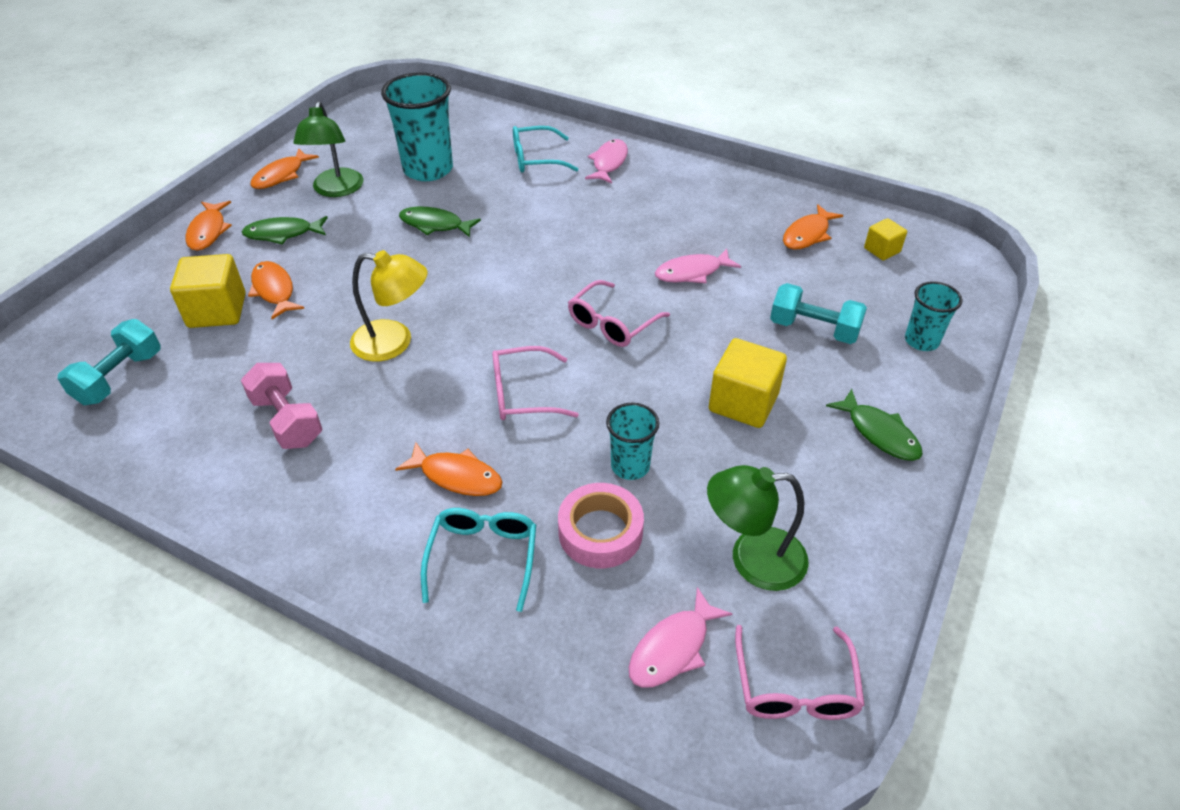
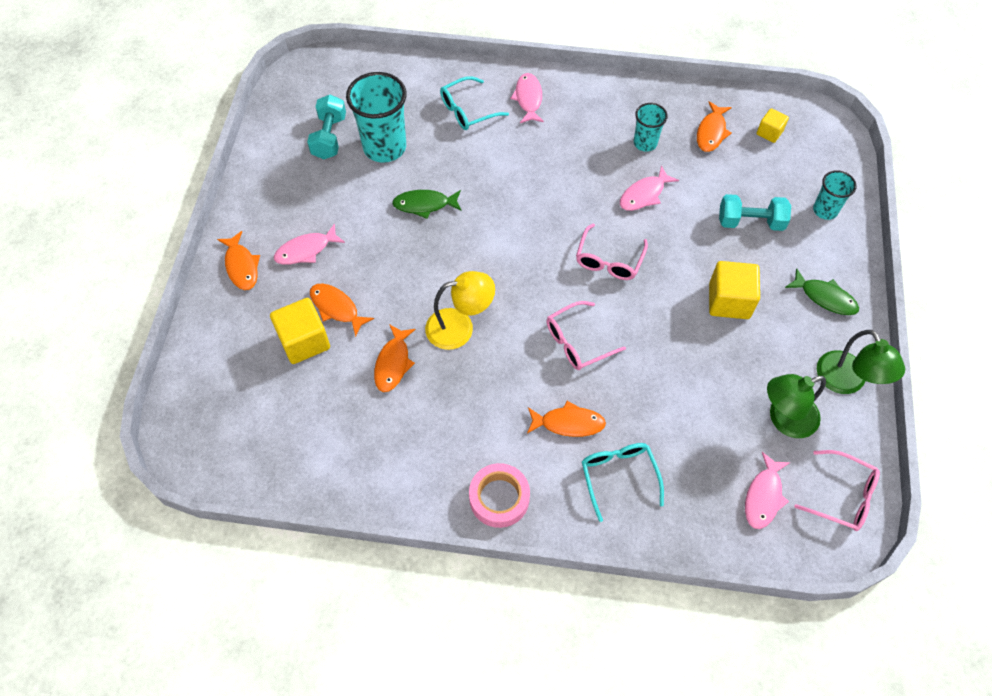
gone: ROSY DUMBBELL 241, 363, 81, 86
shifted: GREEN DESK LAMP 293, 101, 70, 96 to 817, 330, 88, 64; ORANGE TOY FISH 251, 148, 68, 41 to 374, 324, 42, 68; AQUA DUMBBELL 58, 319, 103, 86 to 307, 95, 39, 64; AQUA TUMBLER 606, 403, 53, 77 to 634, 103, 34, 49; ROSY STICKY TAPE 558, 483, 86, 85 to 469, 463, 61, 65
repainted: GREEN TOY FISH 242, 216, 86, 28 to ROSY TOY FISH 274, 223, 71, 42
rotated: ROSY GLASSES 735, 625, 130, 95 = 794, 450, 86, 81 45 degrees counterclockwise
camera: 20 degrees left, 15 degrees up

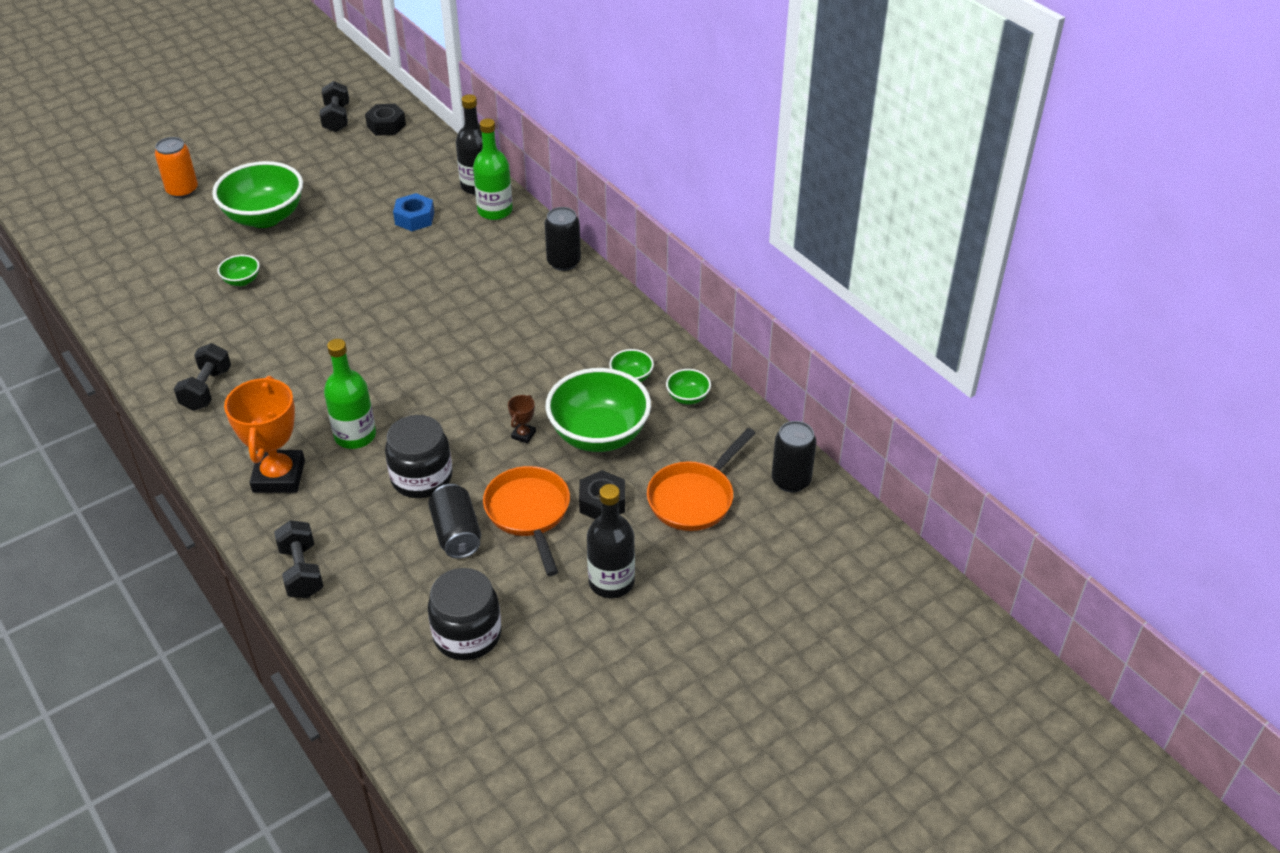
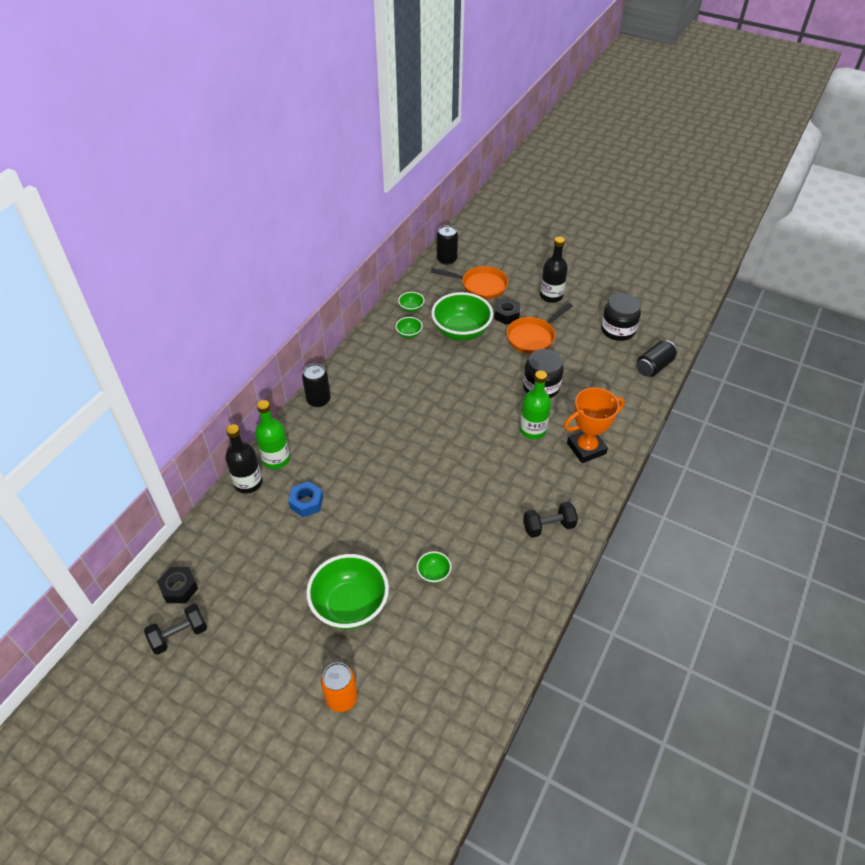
gone: BROWN AWARD CUP 508, 395, 28, 49; BLACK DUMBBELL 274, 520, 49, 78
shifted: BLACK CAN 428, 484, 53, 75 to 637, 340, 41, 37
camera: 115 degrees left, 5 degrees up

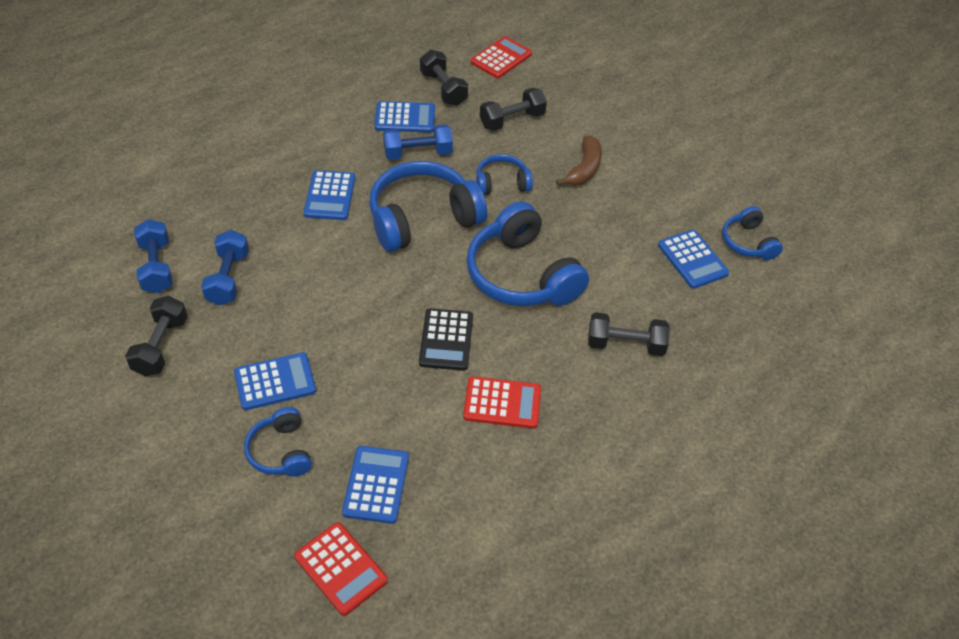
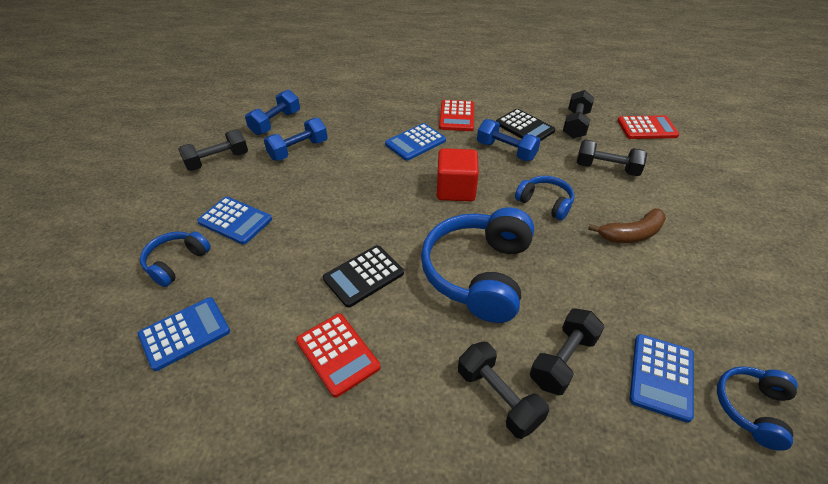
new: BLACK DUMBBELL 530, 308, 75, 87
shifted: RED CALCULATOR 294, 522, 94, 94 to 439, 100, 35, 31
swapped: BLUE OVER-EAR HEADPHONES 370, 161, 117, 91 to RED SOLID CUBE 437, 148, 42, 53
repainted: BLUE CALCULATOR 374, 101, 61, 32 to BLACK CALCULATOR 496, 109, 59, 32
camera: 50 degrees right, 5 degrees down

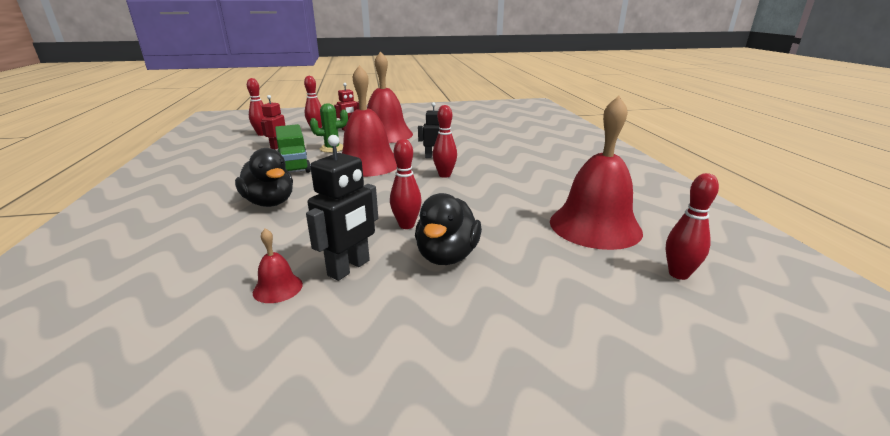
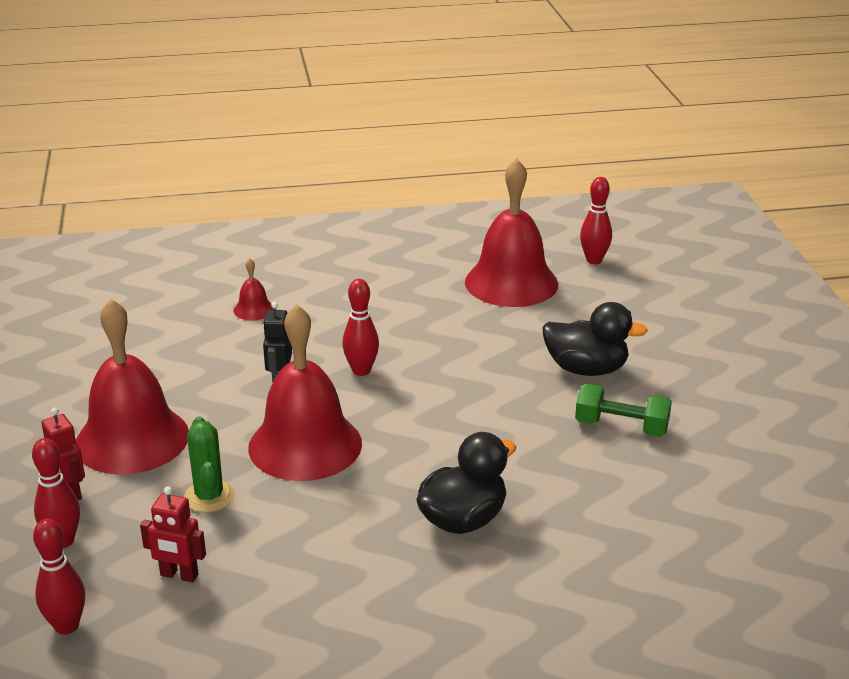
gone: GREEN LORRY 275, 124, 36, 49; RED SKITTLE 390, 139, 32, 90
shifted: RED SCHOOL BELL 253, 229, 50, 74 to 233, 258, 41, 62
swapped: BLACK ROBOT FIGURE 306, 135, 72, 146 to GREEN DUMBBELL 575, 383, 97, 54
camera: 90 degrees left, 5 degrees up

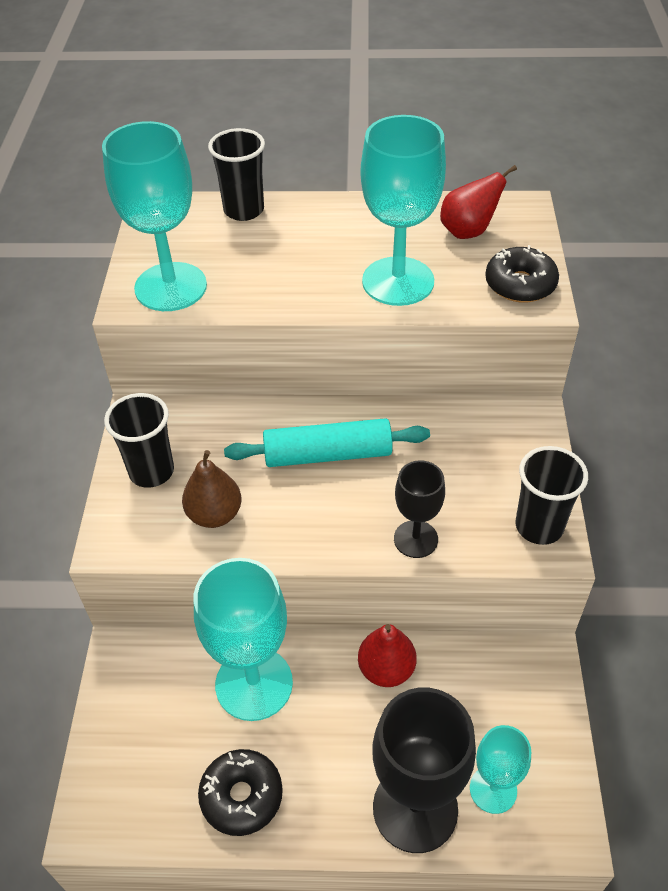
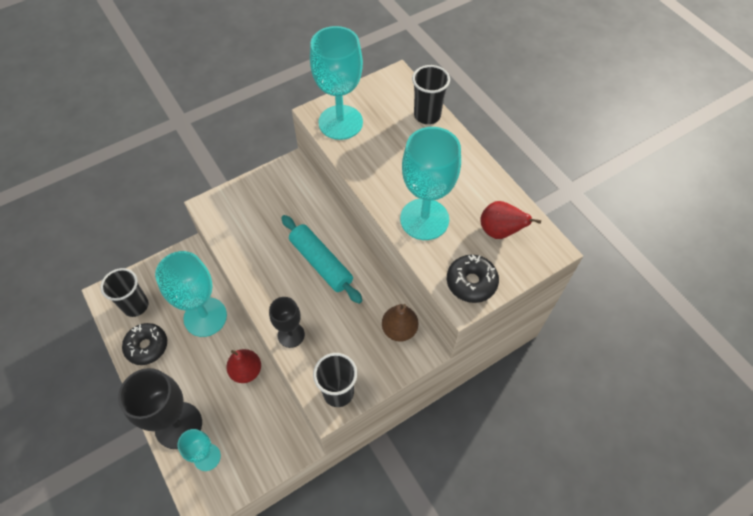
shifted: BLACK TUMBLER 104, 393, 70, 95 to 100, 268, 49, 49; BROWN PEAR 182, 450, 59, 78 to 382, 304, 36, 38
camera: 55 degrees right, 10 degrees up

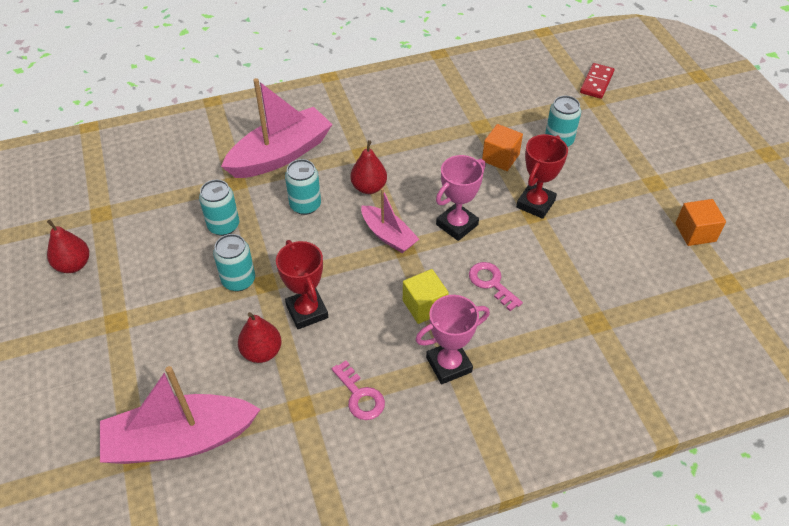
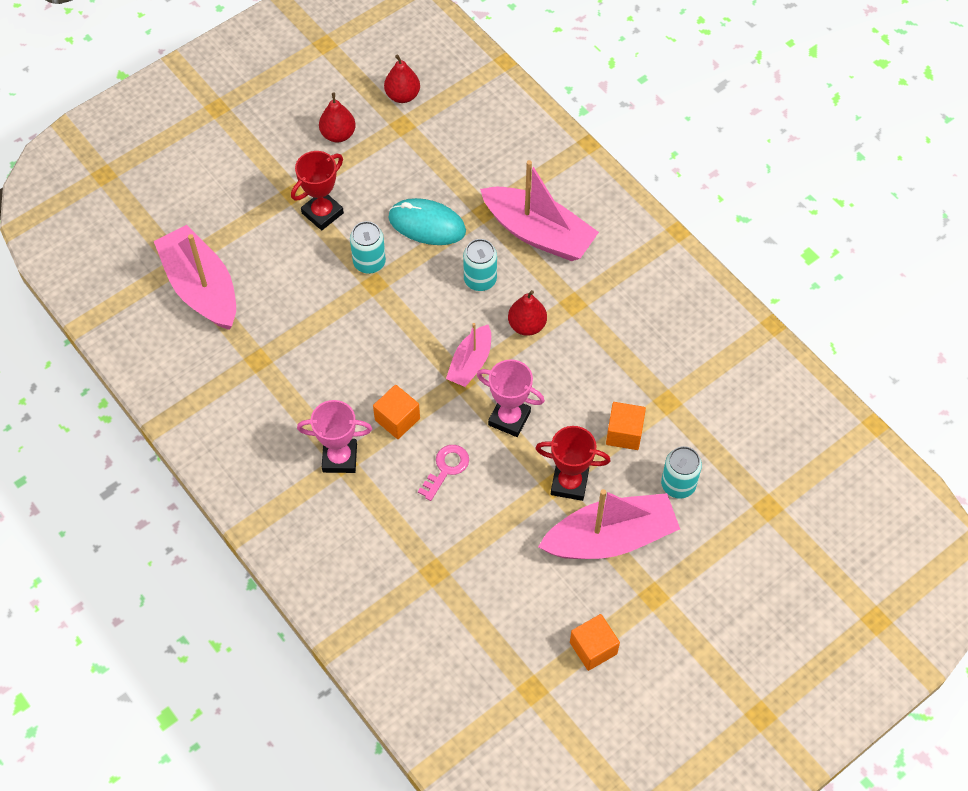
gone: RED DOMINO PIECE 580, 63, 34, 36; ROSY LATCHKEY 332, 361, 53, 59
new: ROSY BOAT 538, 489, 142, 70
shifted: RED AWARD CUP 276, 240, 52, 89 to 291, 151, 53, 79; RED PEAR 238, 312, 44, 51 to 384, 54, 36, 49
swapped: AQUA CAN 199, 180, 40, 56 to AQUA COMPUTER MOUSE 388, 198, 78, 47
repainted: BRIGHT YELLOW SOLID CUBE 403, 269, 46, 55 to ORANGE SOLID CUBE 373, 385, 47, 54
rotated: ROSY AWARD CUP 416, 295, 74, 89 = 297, 400, 75, 73 45 degrees counterclockwise
camera: 70 degrees right, 10 degrees up

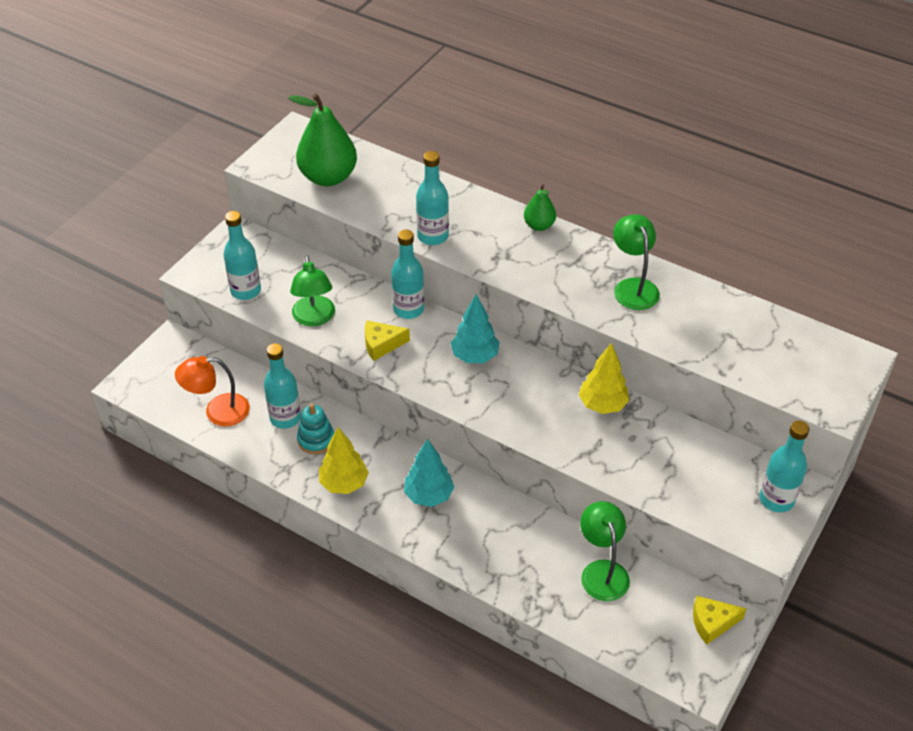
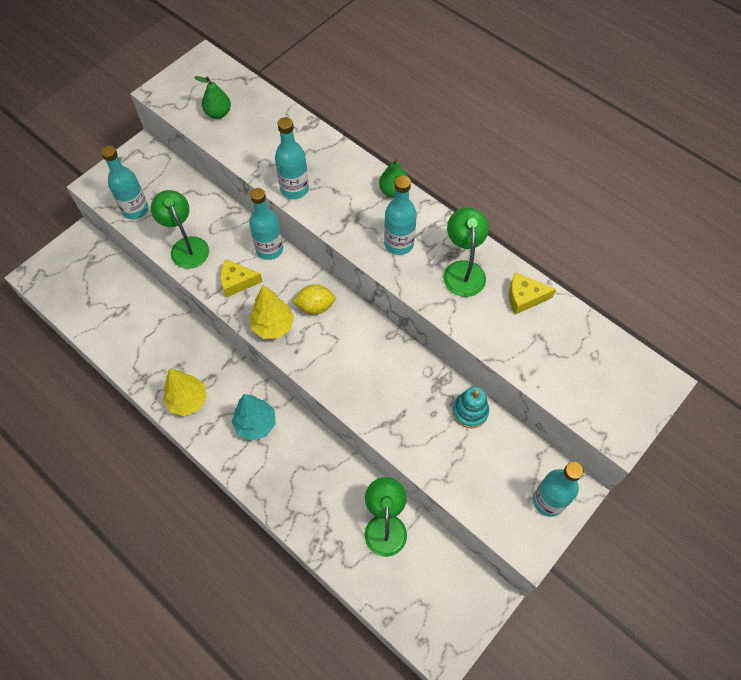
gone: ORANGE DESK LAMP 175, 356, 75, 71
shifted: AQUA DRINK BOTTLE 264, 343, 37, 86 to 384, 175, 33, 80; BRIGHT YELLOW TOY TREE 579, 343, 51, 71 to 249, 285, 45, 54; AQUA RING STACKER 297, 404, 37, 50 to 452, 386, 37, 42; BRIGHT YELLOW CHEESE 693, 596, 54, 49 to 509, 272, 47, 43
swapped: AQUA TOY TREE 451, 295, 49, 68 to BRIGHT YELLOW TOY LEMON 292, 284, 44, 31
rotated: GREEN DESK LAMP 290, 255, 45, 71 = 151, 190, 58, 79 150 degrees clockwise
scaled: GREEN PEAR 288, 93, 69, 93 = 194, 76, 37, 43 x0.52
camera: 10 degrees right, 15 degrees up

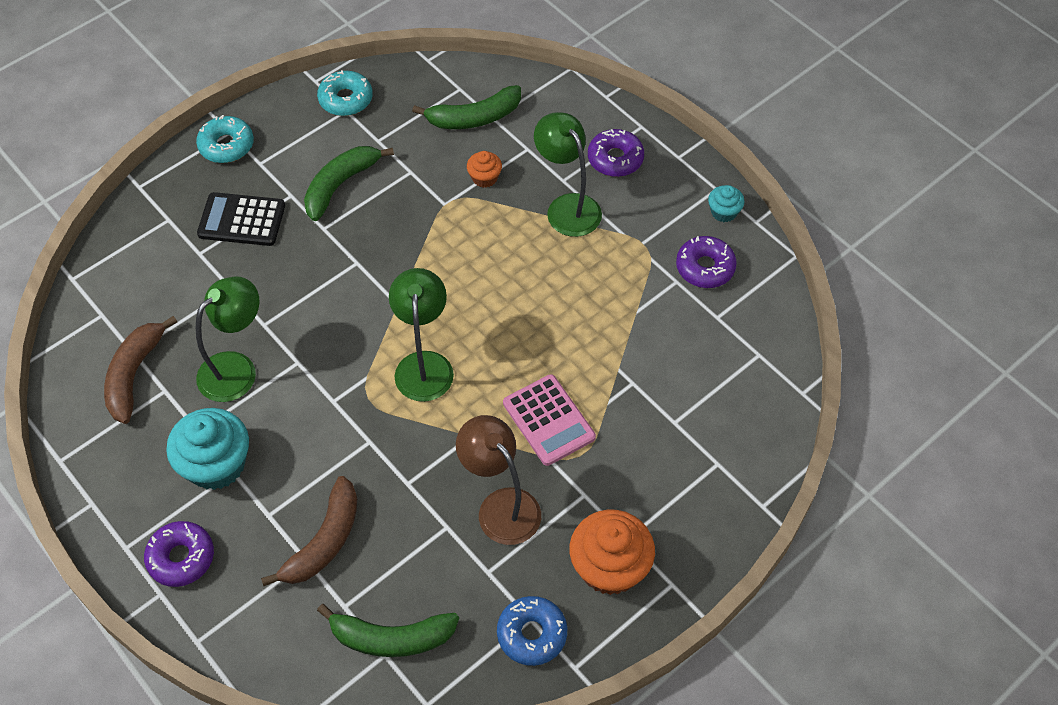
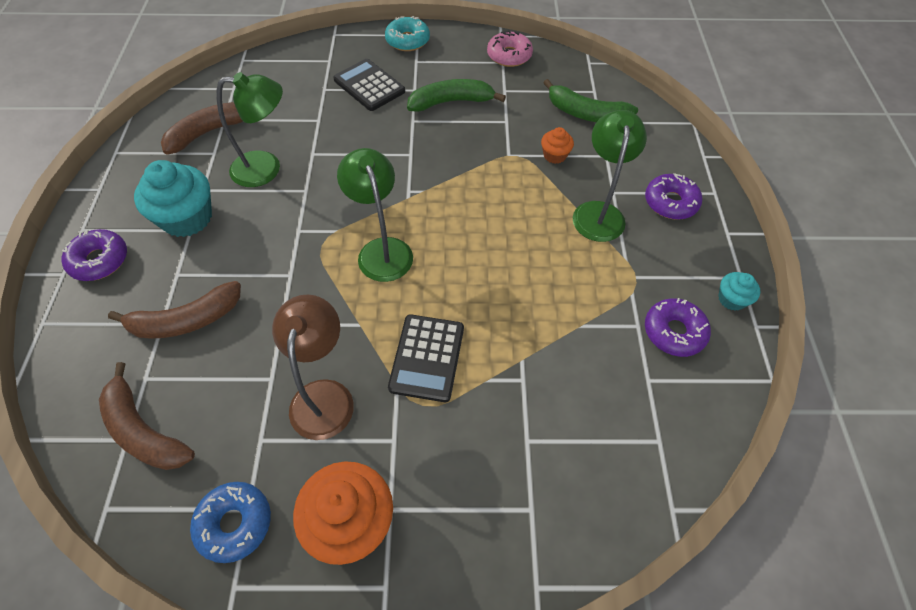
repainted: AQUA DONUT 317, 70, 56, 46 to ROSY DONUT 487, 30, 46, 37; ROSY CALCULATOR 503, 374, 93, 92 to BLACK CALCULATOR 388, 314, 76, 88; GREEN BANANA FRUIT 317, 604, 142, 53 to BROWN BANANA FRUIT 99, 362, 96, 108
rotated: GREEN DESK LAMP 389, 268, 65, 134 = 337, 148, 76, 134 60 degrees counterclockwise
camera: 40 degrees right, 0 degrees up

